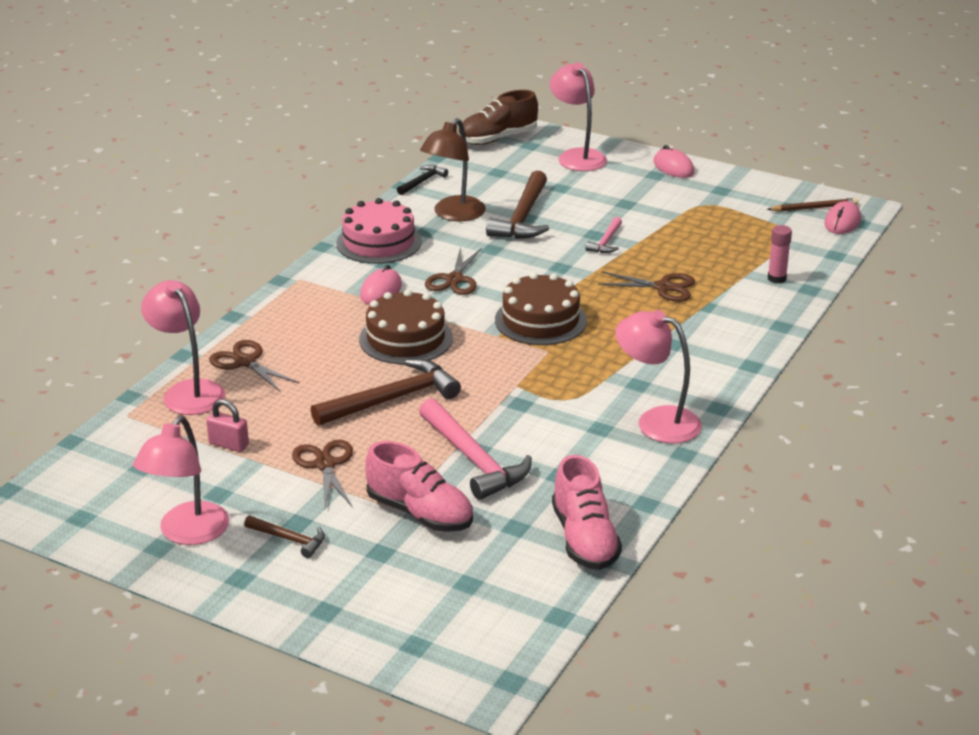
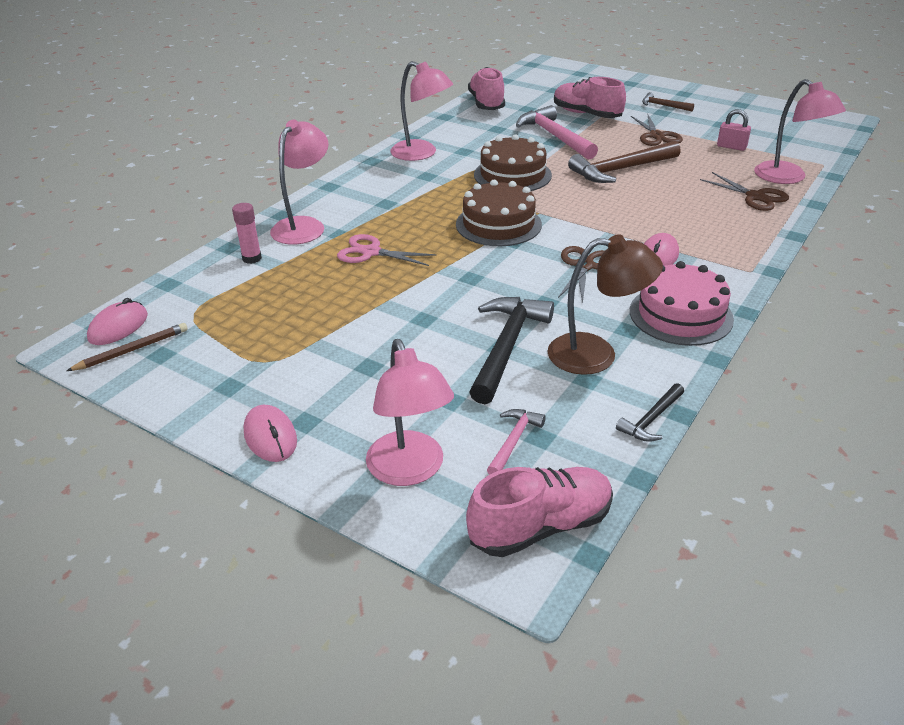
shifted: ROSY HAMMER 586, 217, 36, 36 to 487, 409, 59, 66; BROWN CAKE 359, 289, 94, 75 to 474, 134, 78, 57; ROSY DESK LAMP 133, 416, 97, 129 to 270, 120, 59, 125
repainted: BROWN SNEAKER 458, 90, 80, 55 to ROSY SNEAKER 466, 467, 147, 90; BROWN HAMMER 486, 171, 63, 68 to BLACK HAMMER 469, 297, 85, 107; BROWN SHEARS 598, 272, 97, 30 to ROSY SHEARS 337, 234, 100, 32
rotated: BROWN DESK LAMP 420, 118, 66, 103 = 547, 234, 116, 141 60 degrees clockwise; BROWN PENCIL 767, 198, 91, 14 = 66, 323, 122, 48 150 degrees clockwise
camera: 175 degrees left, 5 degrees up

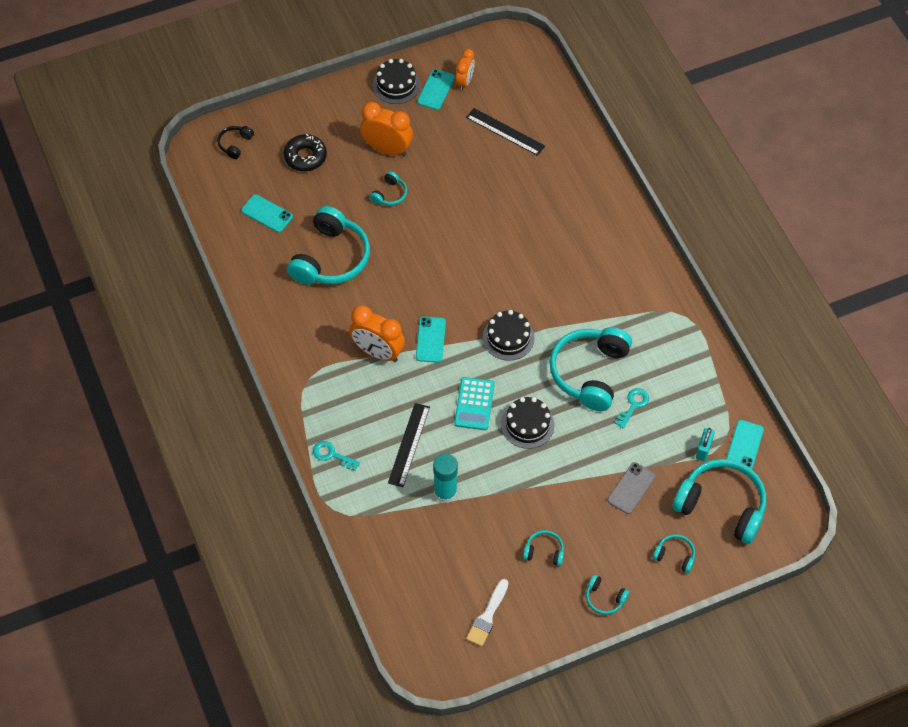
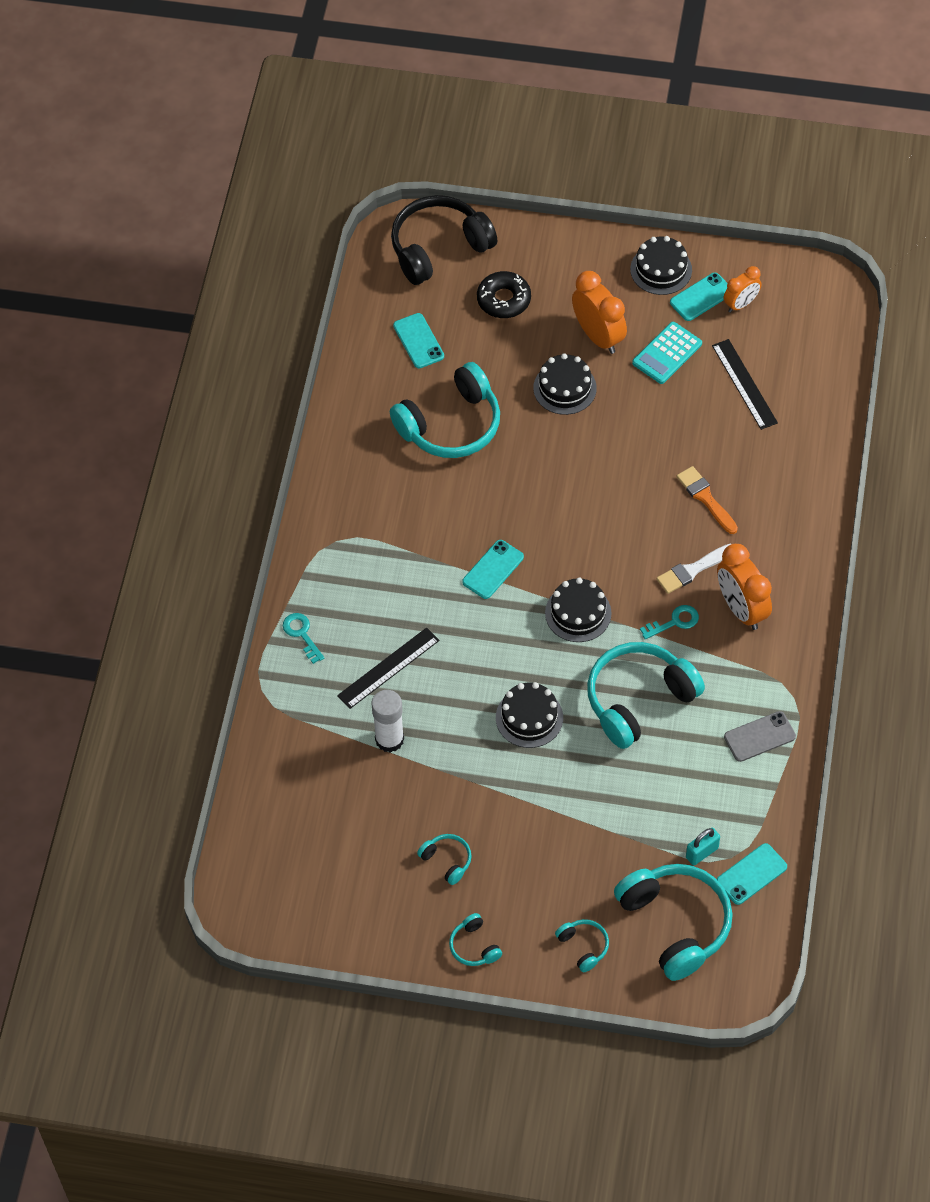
new: ORANGE BRUSH 677, 466, 61, 68
shifted: ORANGE BEDSIDE CLOCK 349, 305, 56, 57 to 717, 544, 55, 86; AQUA CALCULATOR 454, 377, 41, 53 to 632, 322, 70, 62; AQUA LATCHKEY 615, 388, 34, 41 to 640, 605, 59, 34; GREY SMARTPHONE 607, 462, 49, 52 to 724, 711, 72, 51; PURE WHITE BRUSH 466, 579, 43, 68 to 657, 544, 74, 50
swapped: AQUA OVER-EAR HEADPHONES 370, 171, 37, 35 to BLACK CAKE 533, 353, 64, 62
repainted: AQUA STICK OF GLUE 433, 453, 25, 50 to PURE WHITE STICK OF GLUE 371, 690, 33, 63
scaled: BLACK OVER-EAR HEADPHONES 217, 126, 37, 33 = 391, 195, 106, 90 x2.21
camera: 35 degrees right, 0 degrees up

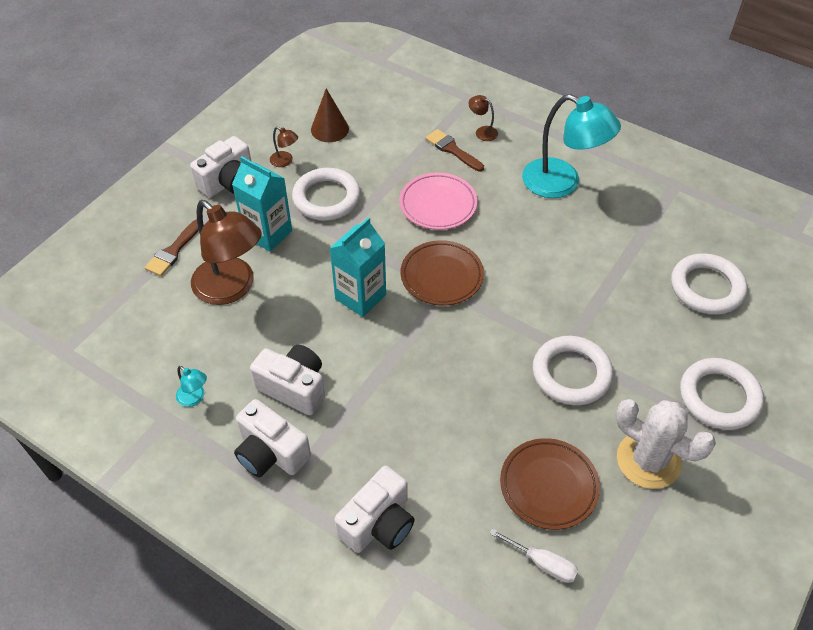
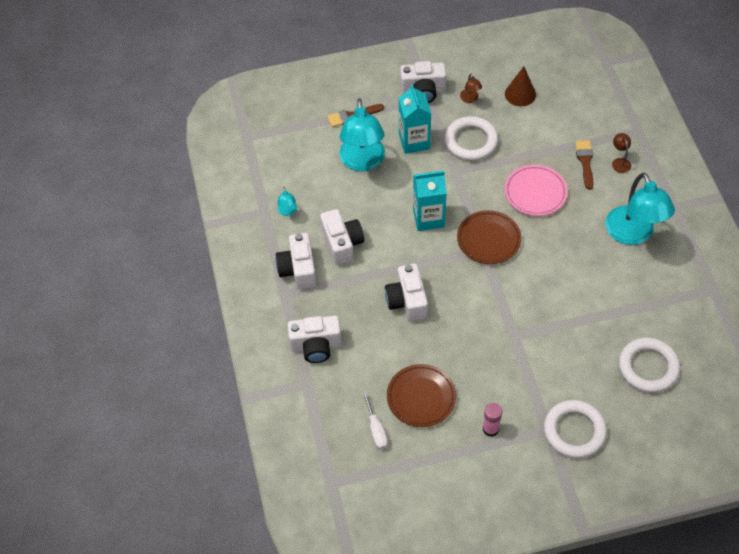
gone: PURE WHITE TORUS 533, 336, 80, 69
new: PURE WHITE CAMERA 385, 264, 43, 57
swapped: PURE WHITE SAGUARO CACTUS 616, 399, 100, 90 to ROSY STICK OF GLUE 483, 403, 19, 34
repainted: BROWN DESK LAMP 191, 200, 71, 105 to AQUA DESK LAMP 339, 98, 46, 73
camera: 45 degrees right, 5 degrees up

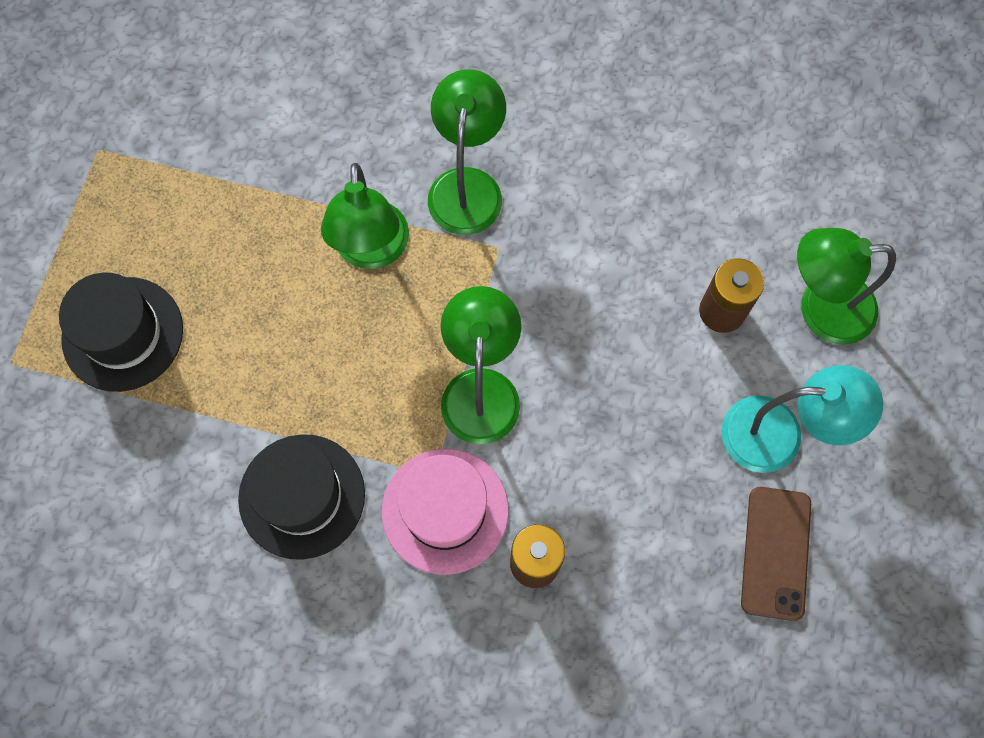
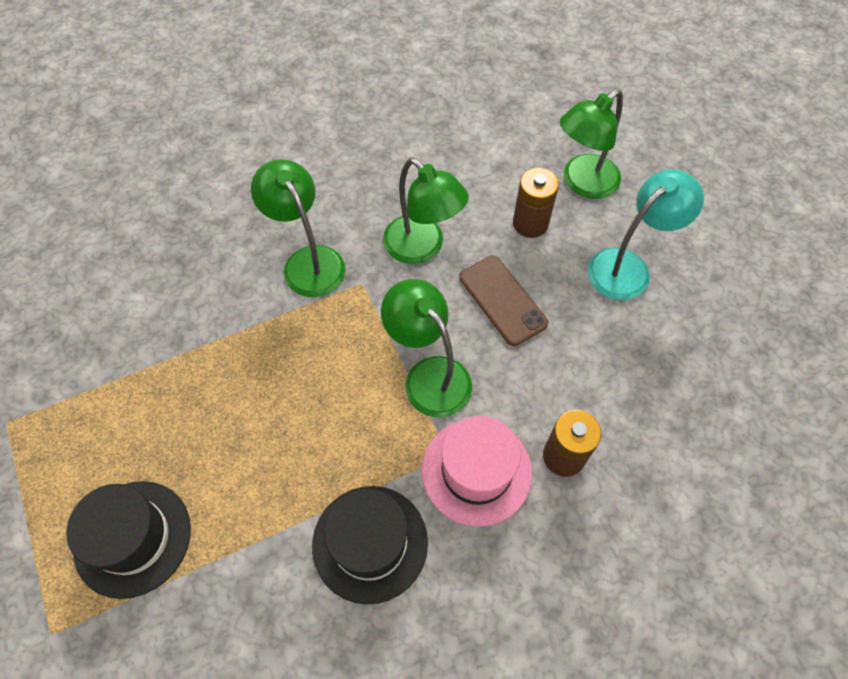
shifted: GREEN DESK LAMP 321, 163, 88, 106 to 383, 158, 86, 106; BROWN SMARTPHONE 741, 487, 70, 134 to 459, 256, 89, 90
camera: 40 degrees left, 10 degrees down

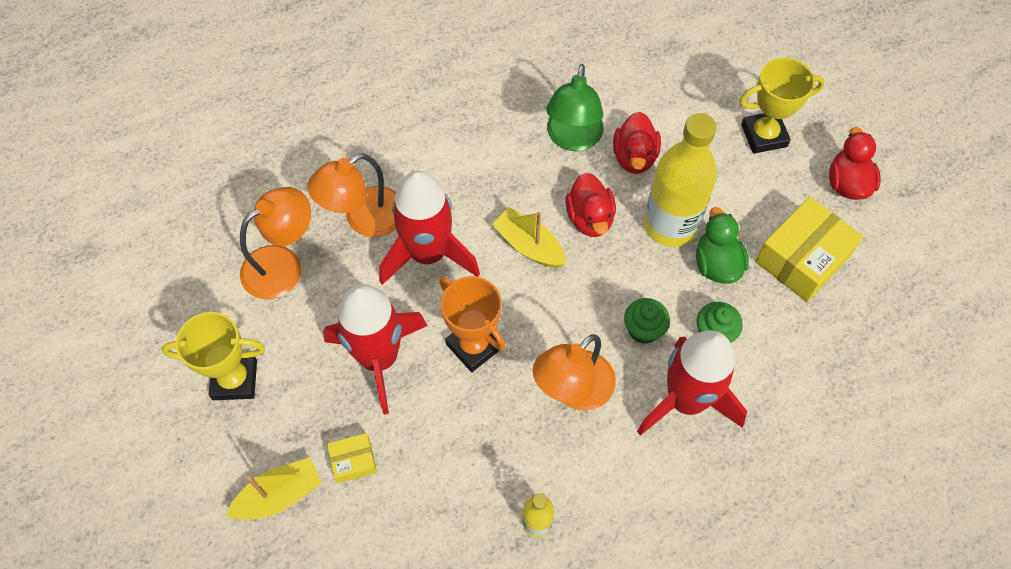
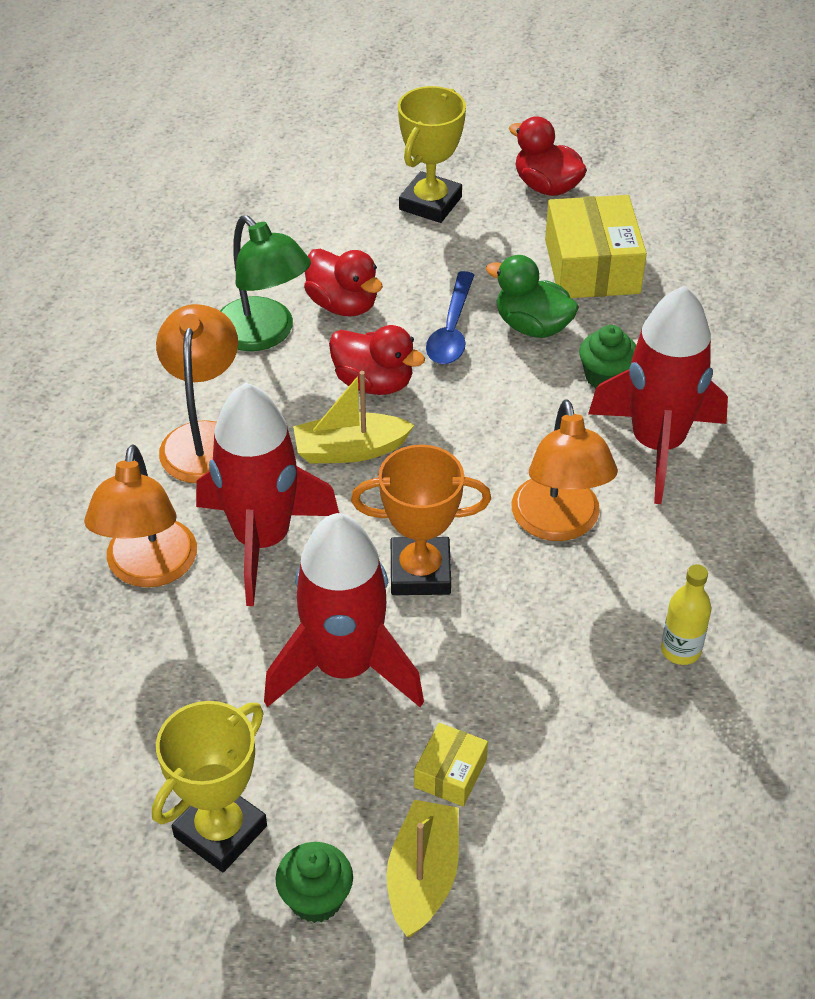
shifted: ORANGE DESK LAMP 240, 187, 71, 112 to 156, 304, 82, 179; GREEN FAIRY CAKE 624, 298, 46, 46 to 275, 842, 78, 81
swapped: BRIGHT YELLOW DRINK BOTTLE 644, 113, 73, 134 to BLUE TABLESPOON 426, 271, 48, 93
camera: 50 degrees left, 15 degrees down

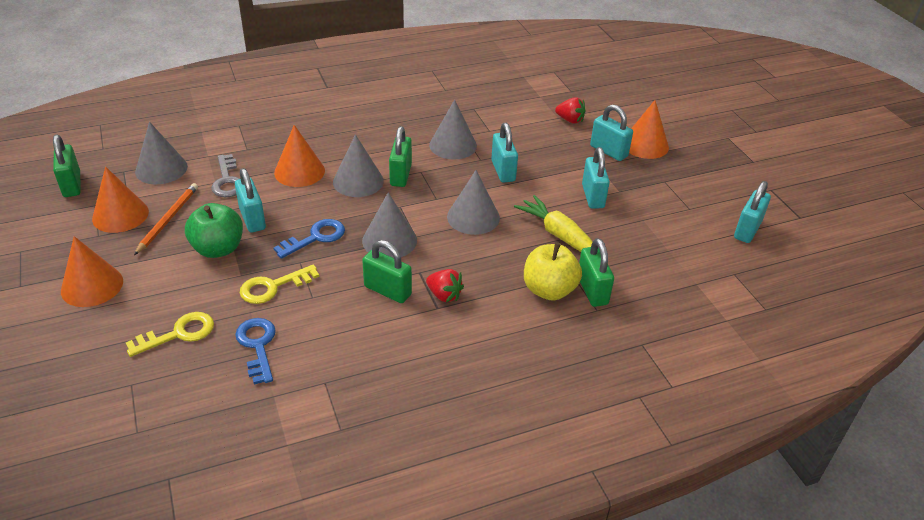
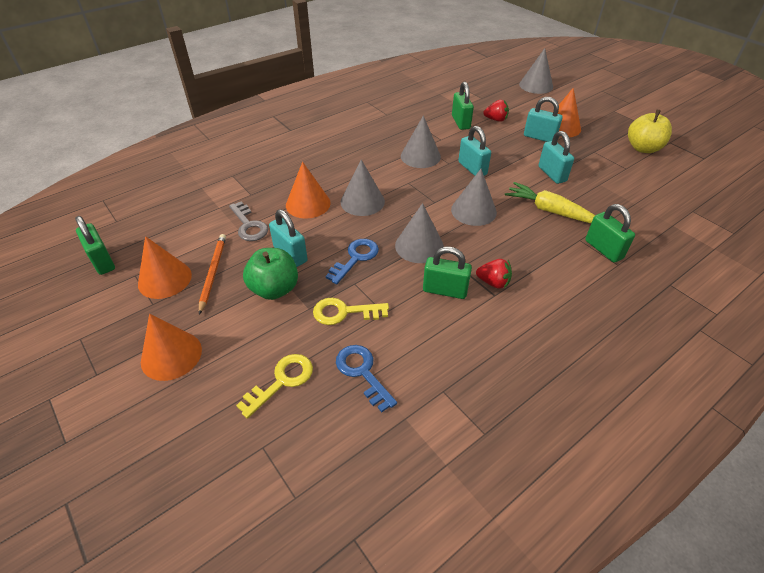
gone: AQUA LOCK 734, 181, 37, 62
shifted: GREY SOLID CONE 135, 122, 53, 62 to 519, 48, 34, 46; GREEN LOCK 389, 126, 23, 61 to 452, 82, 22, 48; BRIGHT YELLOW APPLE 524, 242, 58, 59 to 628, 110, 44, 43
rotated: BRIGHT YELLOW LATCHKEY 240, 264, 80, 40 = 313, 298, 76, 27 45 degrees clockwise
camera: 15 degrees left, 5 degrees up

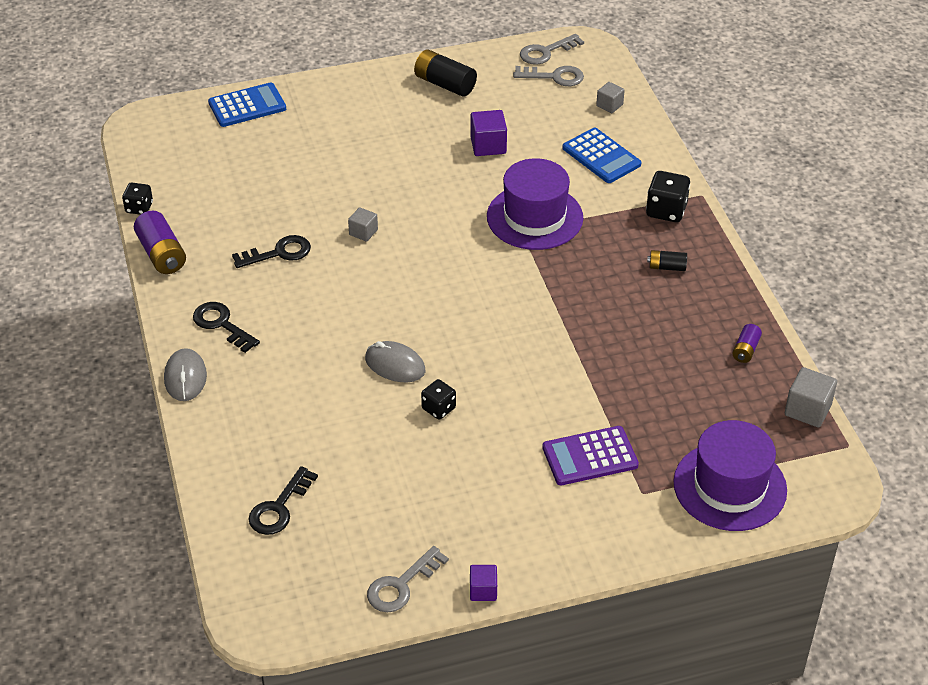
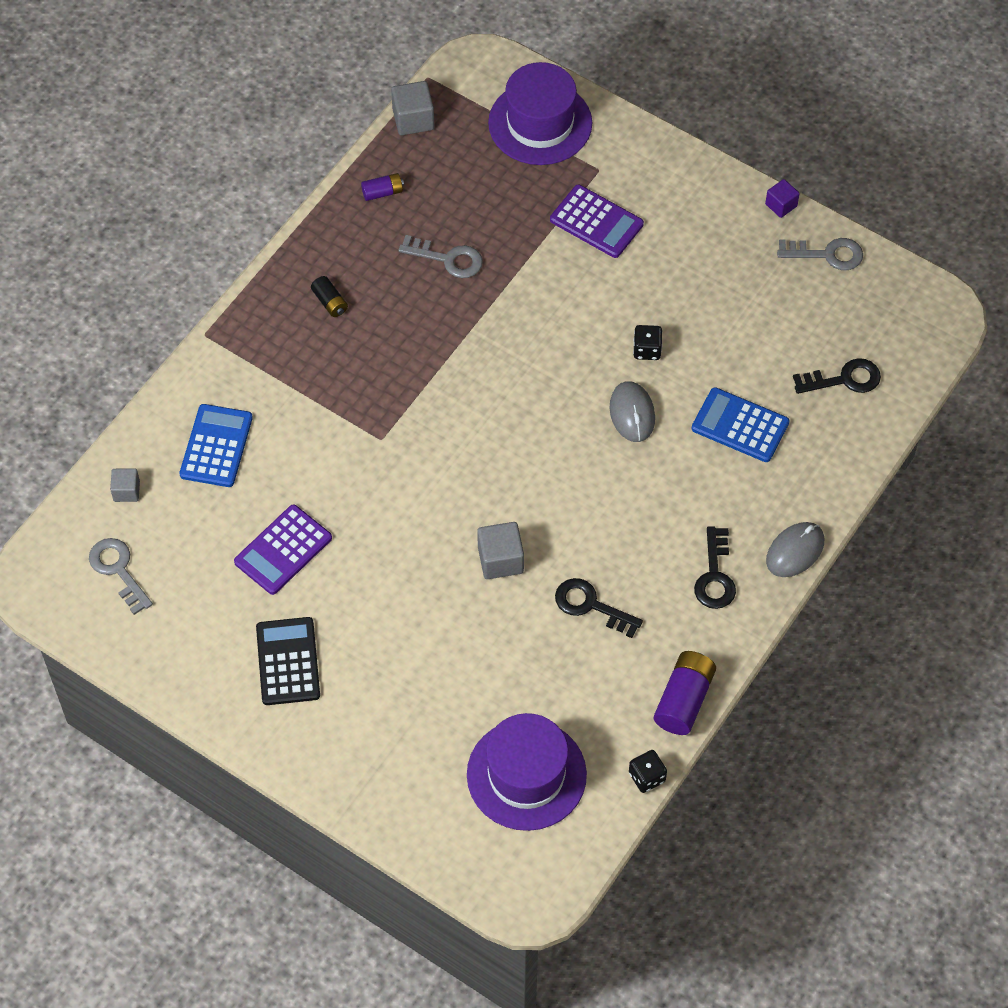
gone: BLACK POWER CELL 414, 49, 63, 48; BLACK DICE 646, 171, 44, 51
new: BLACK CALCULATOR 256, 617, 64, 88
shifted: GREY LATCHKEY 520, 34, 64, 31 to 398, 235, 85, 43; BLUE CALCULATOR 208, 82, 78, 45 to 691, 387, 99, 75; PURPLE TOP HAT 487, 158, 96, 92 to 467, 713, 120, 118
swapped: PURPLE SOLID CUBE 470, 110, 37, 46 to PURPLE CALCULATOR 234, 504, 98, 91
scaled: GREY SOLID CUBE 348, 207, 30, 35 = 477, 522, 47, 57 x1.57
camera: 130 degrees left, 15 degrees up

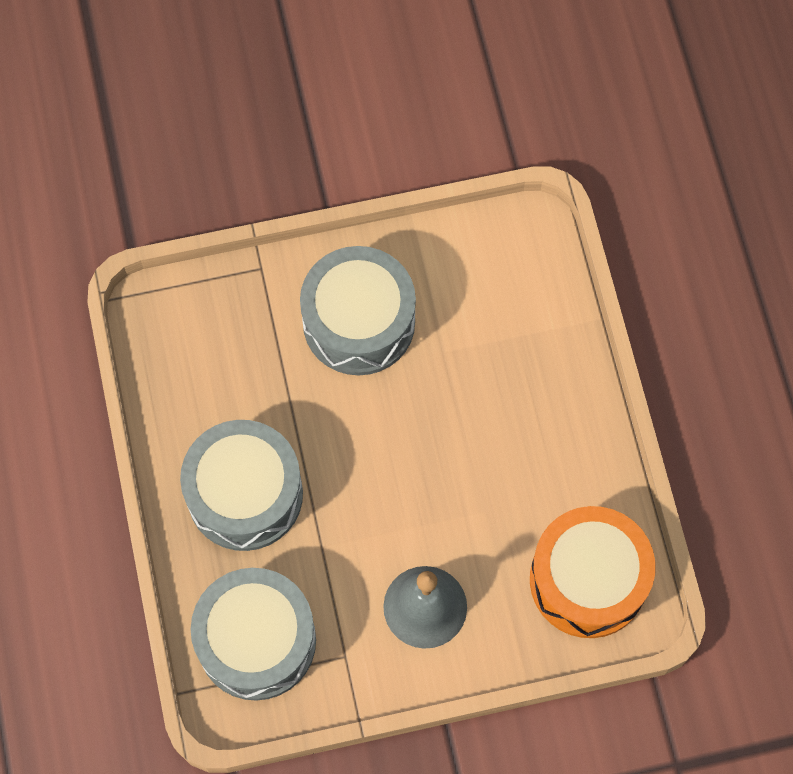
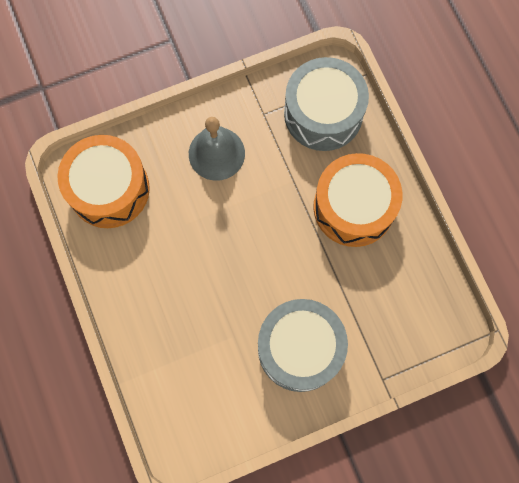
repainted: GREY SNARE DRUM 180, 420, 123, 131 to ORANGE SNARE DRUM 313, 153, 90, 94
camera: 170 degrees right, 5 degrees up

